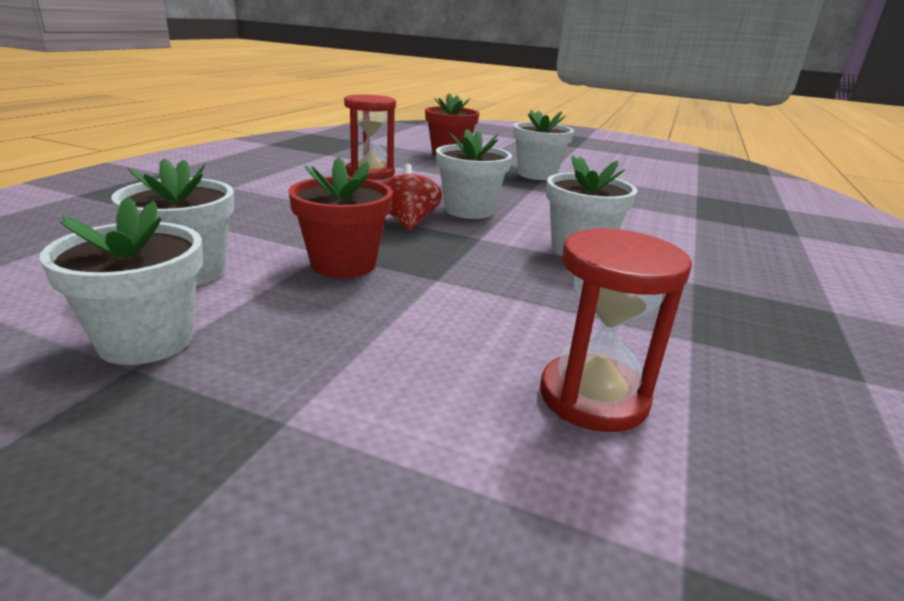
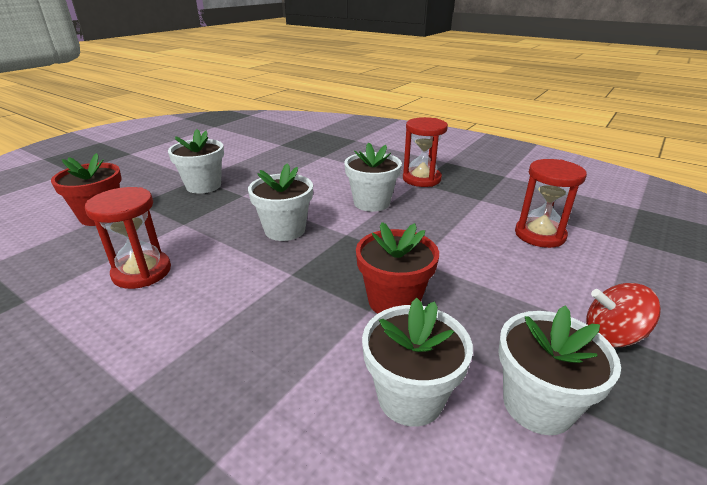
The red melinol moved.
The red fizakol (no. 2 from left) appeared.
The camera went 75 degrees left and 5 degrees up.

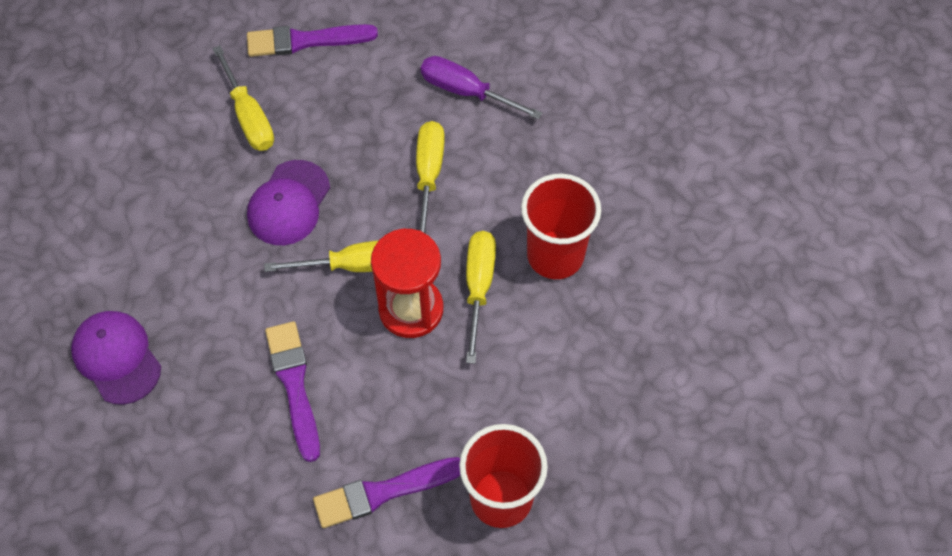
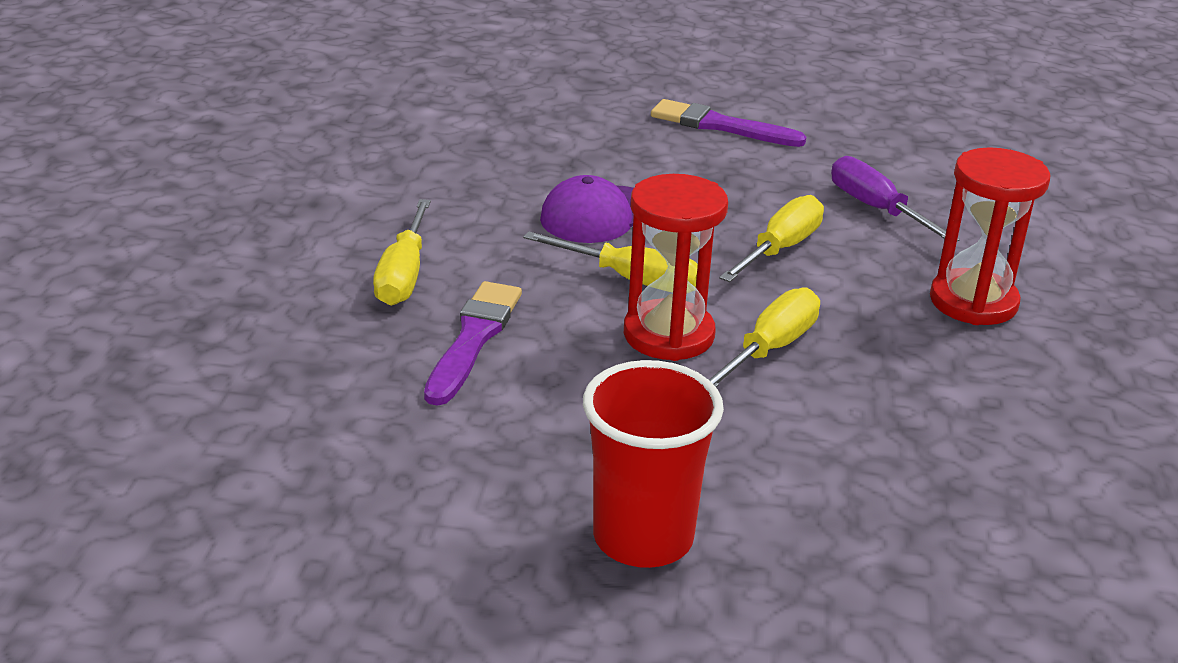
The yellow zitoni (no. 1 from left) moved.
The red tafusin (no. 2 from left) disappeared.
The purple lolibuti (no. 1 from left) disappeared.
The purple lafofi (no. 3 from left) disappeared.
The red fizakol (no. 2 from left) appeared.
The camera went 30 degrees right and 30 degrees down.

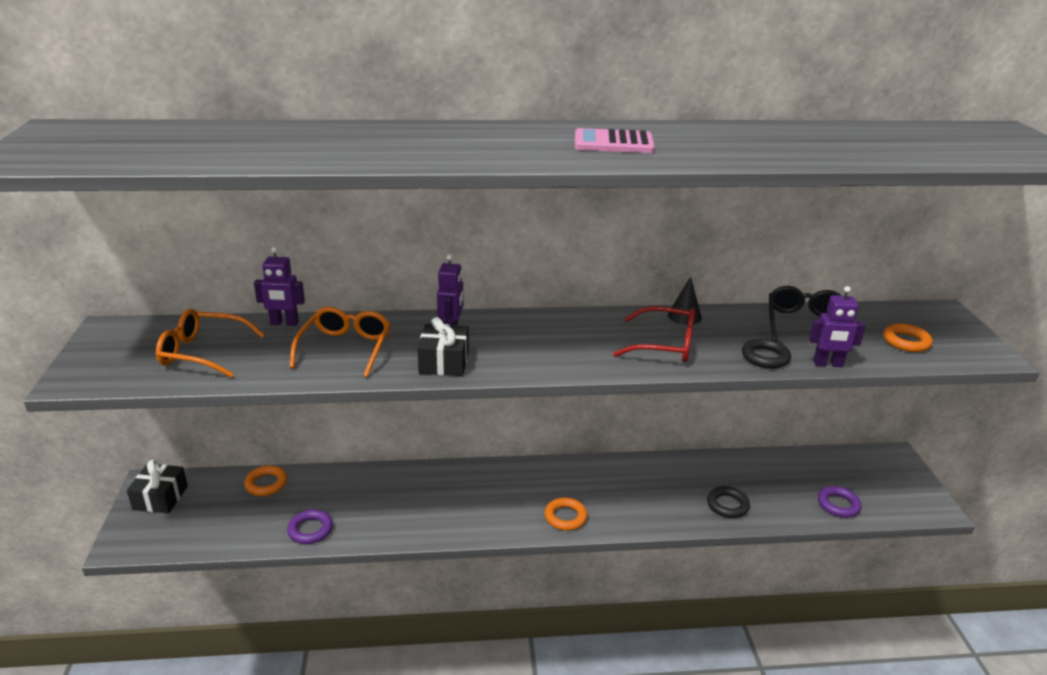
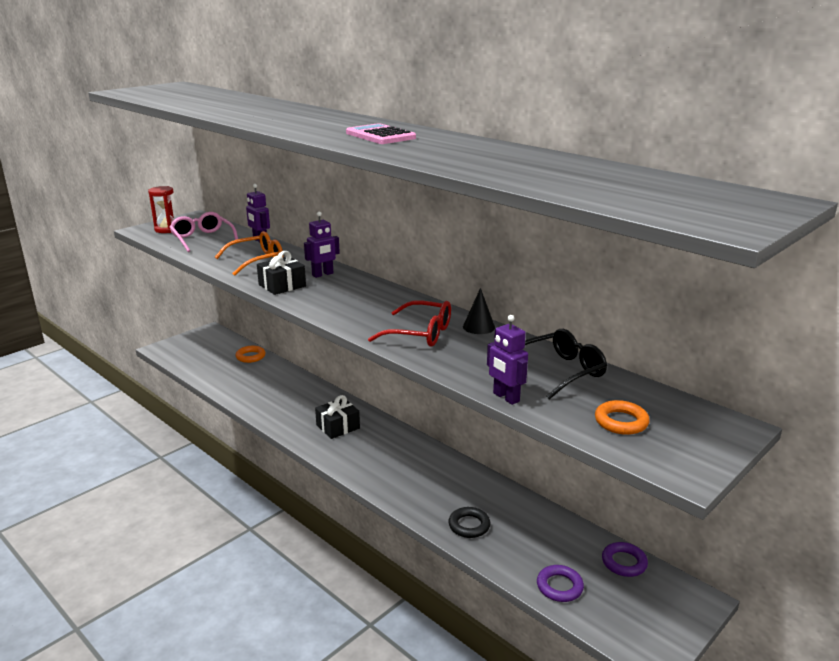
The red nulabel turned 45 degrees counterclockwise.
The orange nulabel (no. 1 from left) became the pink nulabel.
The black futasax (no. 2 from left) disappeared.
The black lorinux (no. 1 from left in the first image) moved.
The orange futasax (no. 2 from left) disappeared.
The purple futasax (no. 1 from left in the first image) moved.
The red fizakol appeared.
The camera went 50 degrees right and 5 degrees down.

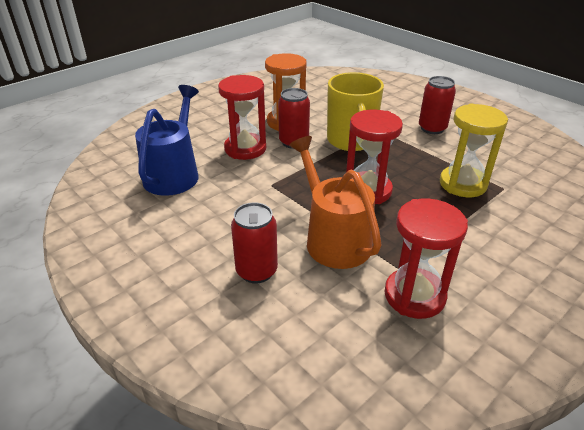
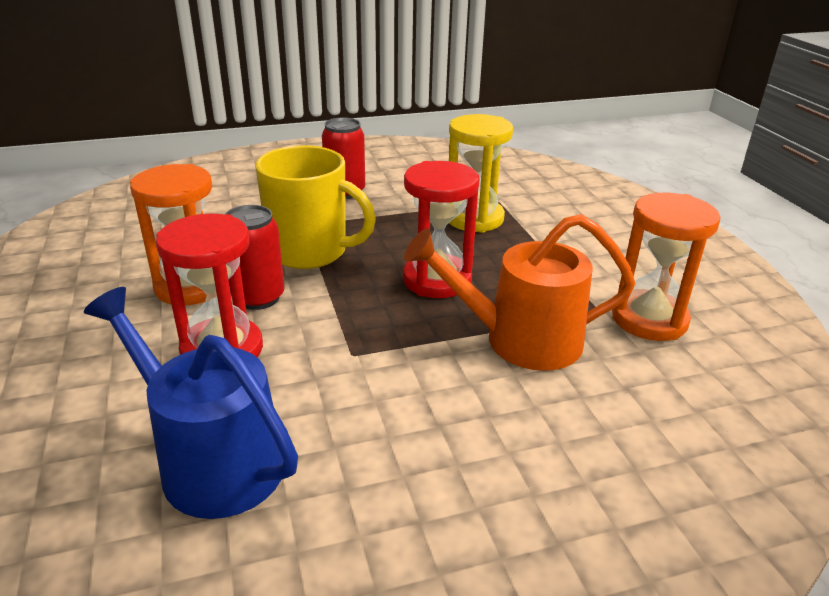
The red fizakol (no. 3 from left) became the orange fizakol (no. 2 from left).
The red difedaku (no. 1 from left) disappeared.
The camera went 65 degrees left and 5 degrees down.

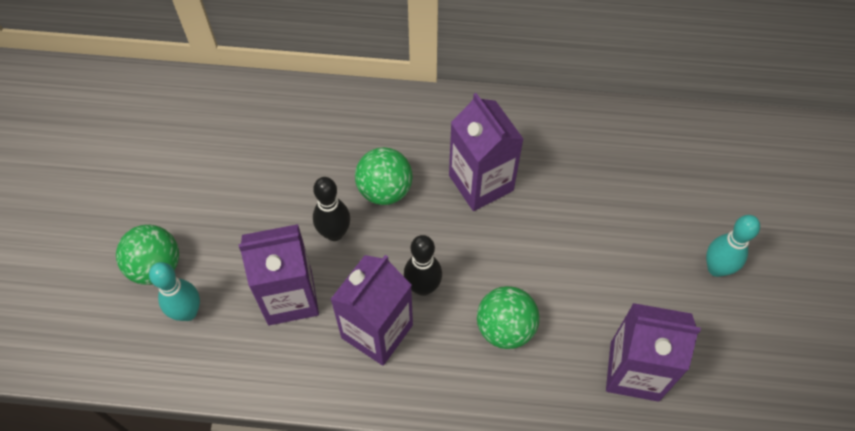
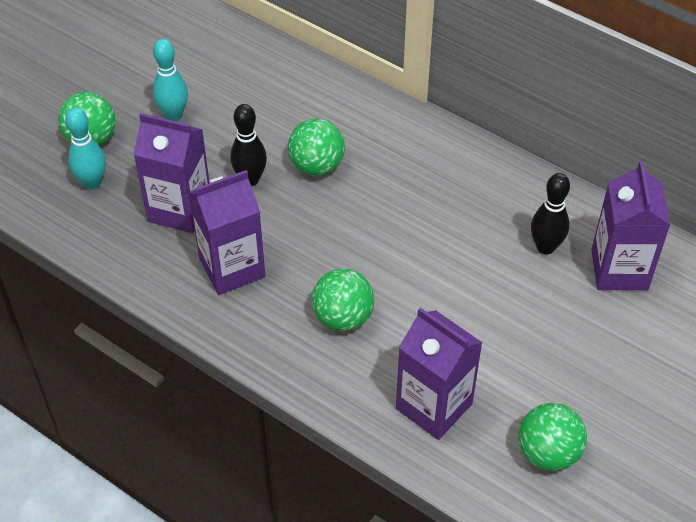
The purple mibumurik (no. 3 from left in the first image) moved.
The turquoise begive (no. 2 from left) moved.
The black begive (no. 2 from left) moved.
The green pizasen (no. 4 from left) appeared.
The camera went 30 degrees right and 10 degrees down.

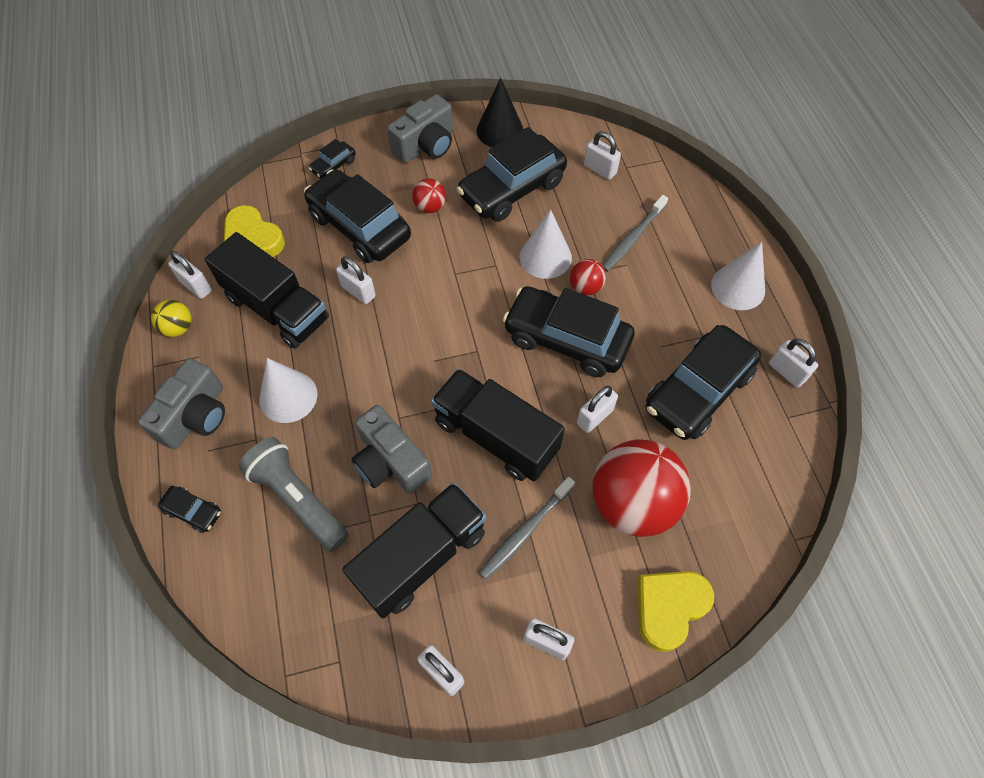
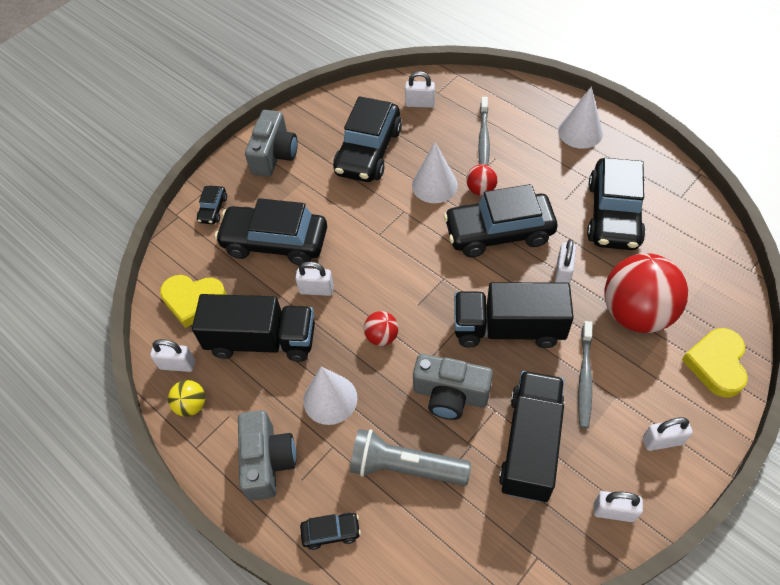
The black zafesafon disappeared.
The red pizasen (no. 1 from left) moved.
The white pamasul (no. 7 from left) disappeared.
The camera went 30 degrees left and 5 degrees down.

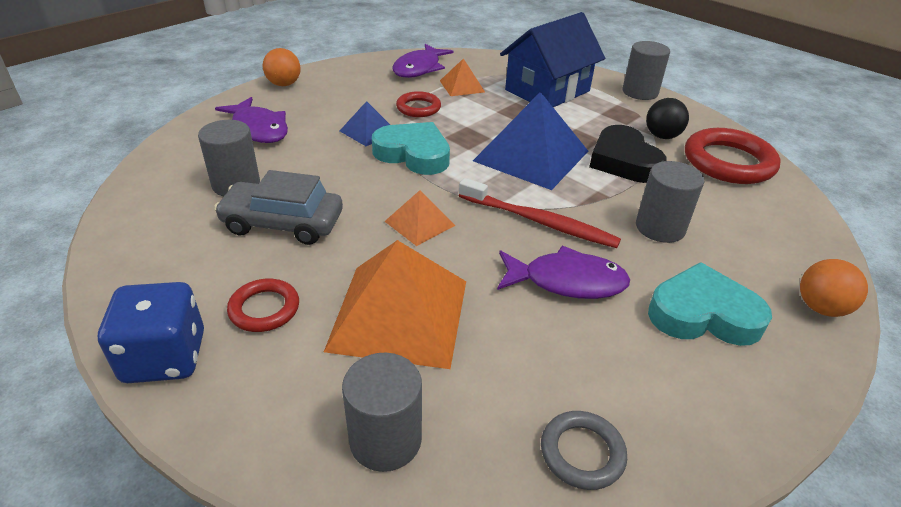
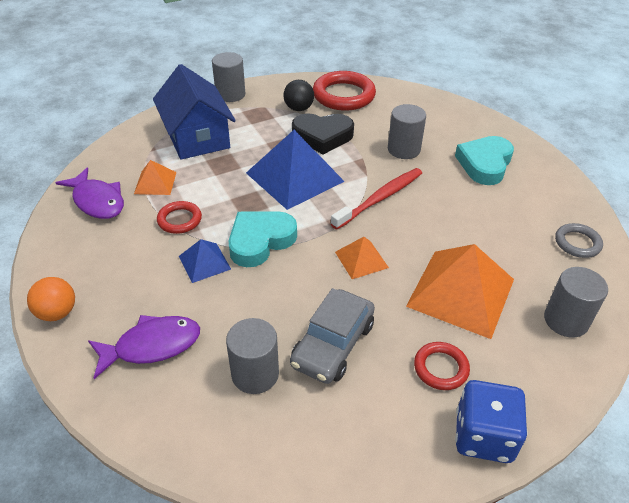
The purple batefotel (no. 3 from left) disappeared.
The orange pizasen (no. 2 from left) disappeared.
The camera went 70 degrees left and 5 degrees up.

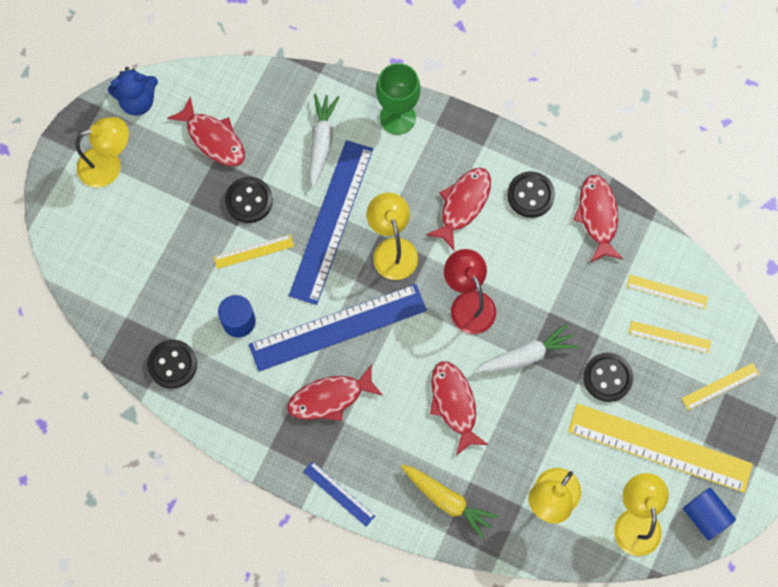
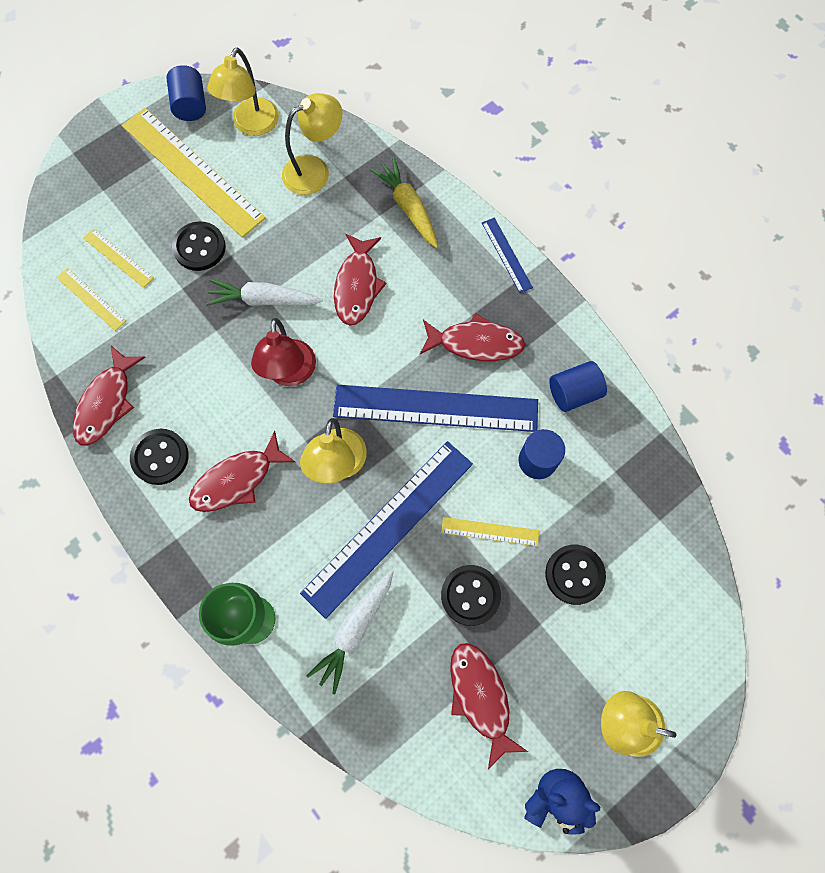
The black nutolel (no. 1 from left in the first image) moved.
The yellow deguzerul (no. 5 from left) disappeared.
The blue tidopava (no. 3 from left) appeared.
The camera went 155 degrees left and 0 degrees up.

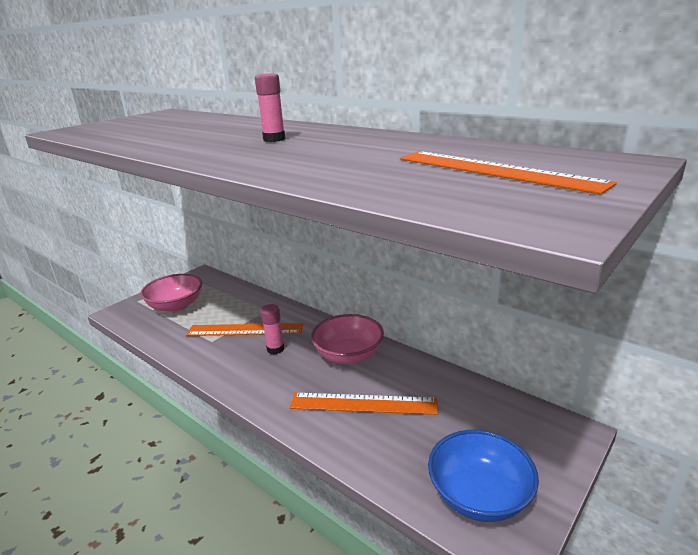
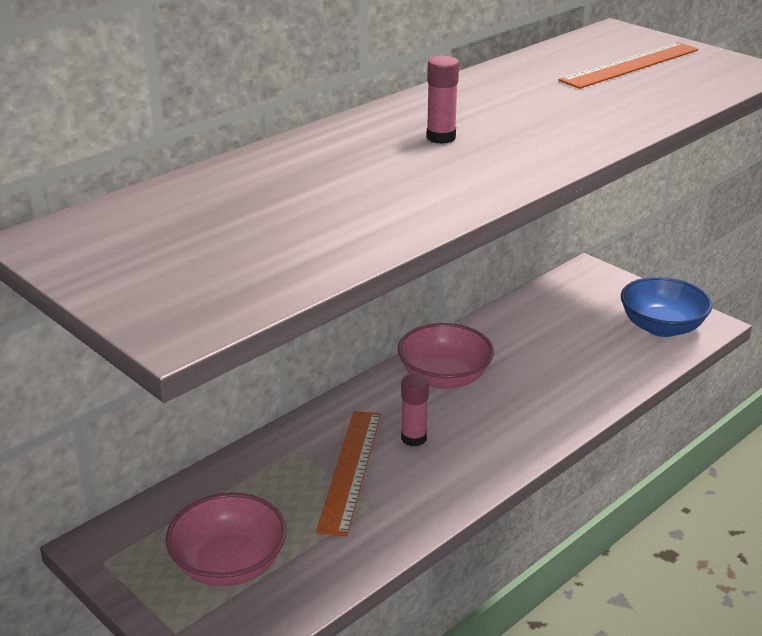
The orange deguzerul (no. 2 from left) disappeared.
The camera went 85 degrees left and 5 degrees up.

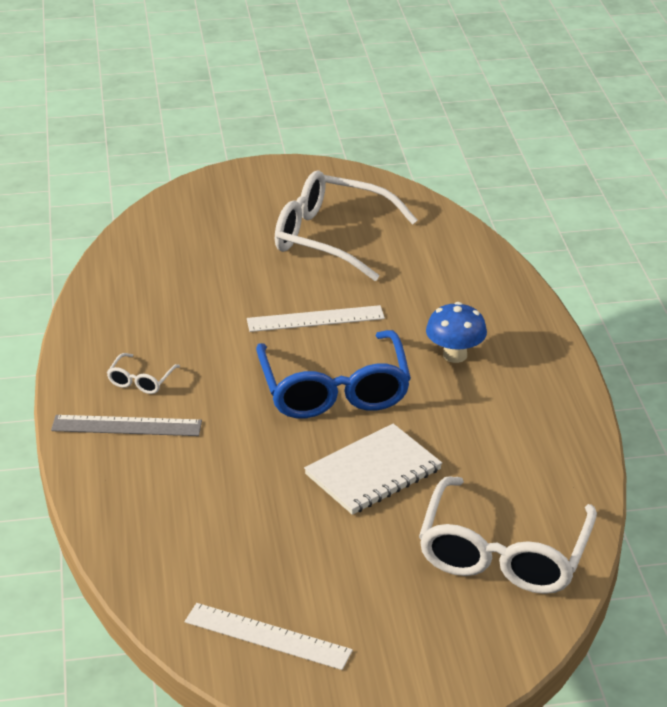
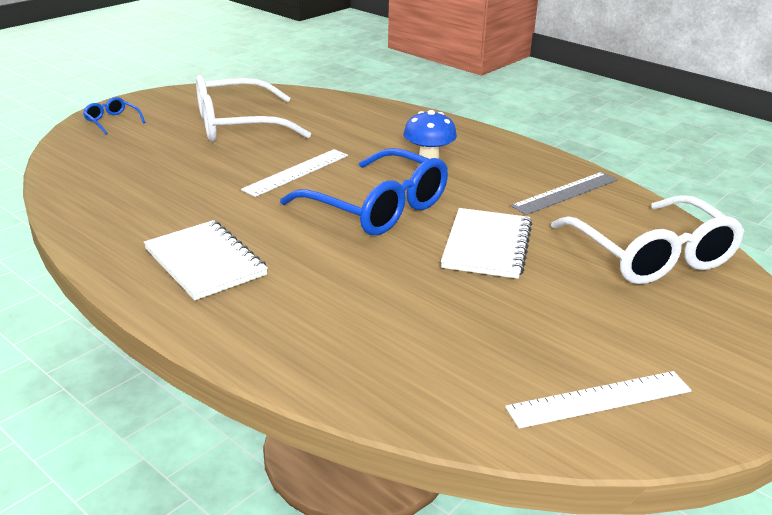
The white nulabel (no. 1 from left) was replaced by the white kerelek (no. 1 from left).
The grey deguzerul moved.
The blue nulabel (no. 1 from left) appeared.
The camera went 40 degrees left and 5 degrees down.

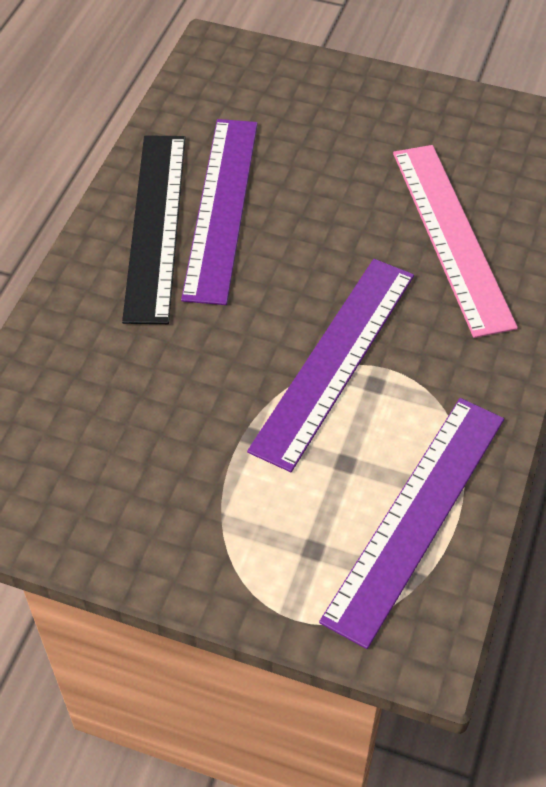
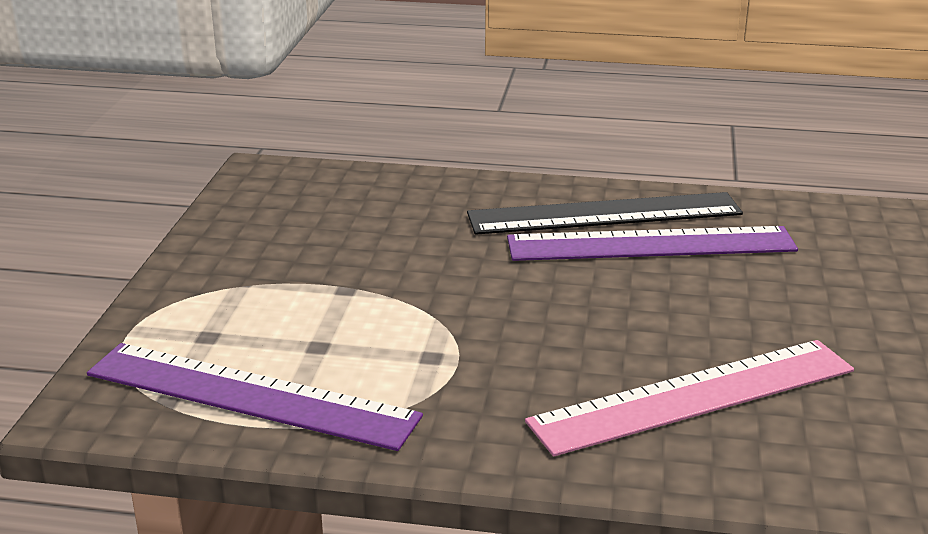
The purple deguzerul (no. 2 from left) disappeared.
The camera went 80 degrees right and 25 degrees down.

